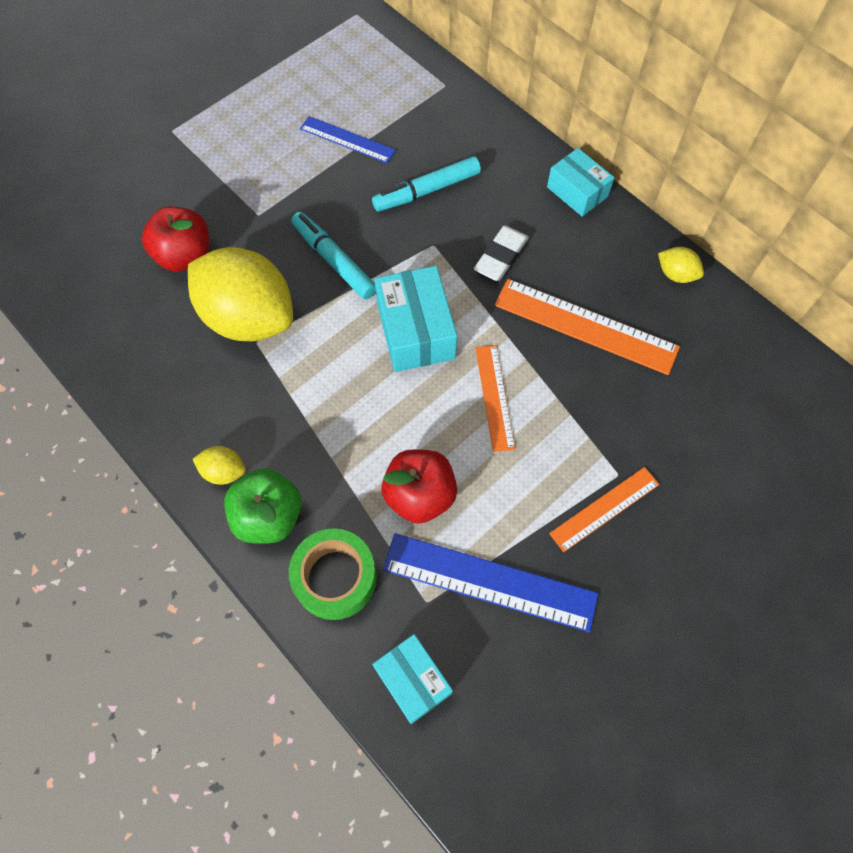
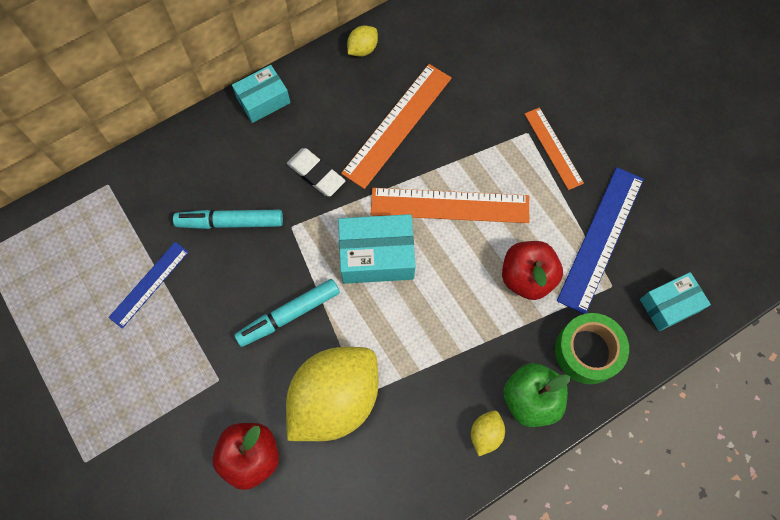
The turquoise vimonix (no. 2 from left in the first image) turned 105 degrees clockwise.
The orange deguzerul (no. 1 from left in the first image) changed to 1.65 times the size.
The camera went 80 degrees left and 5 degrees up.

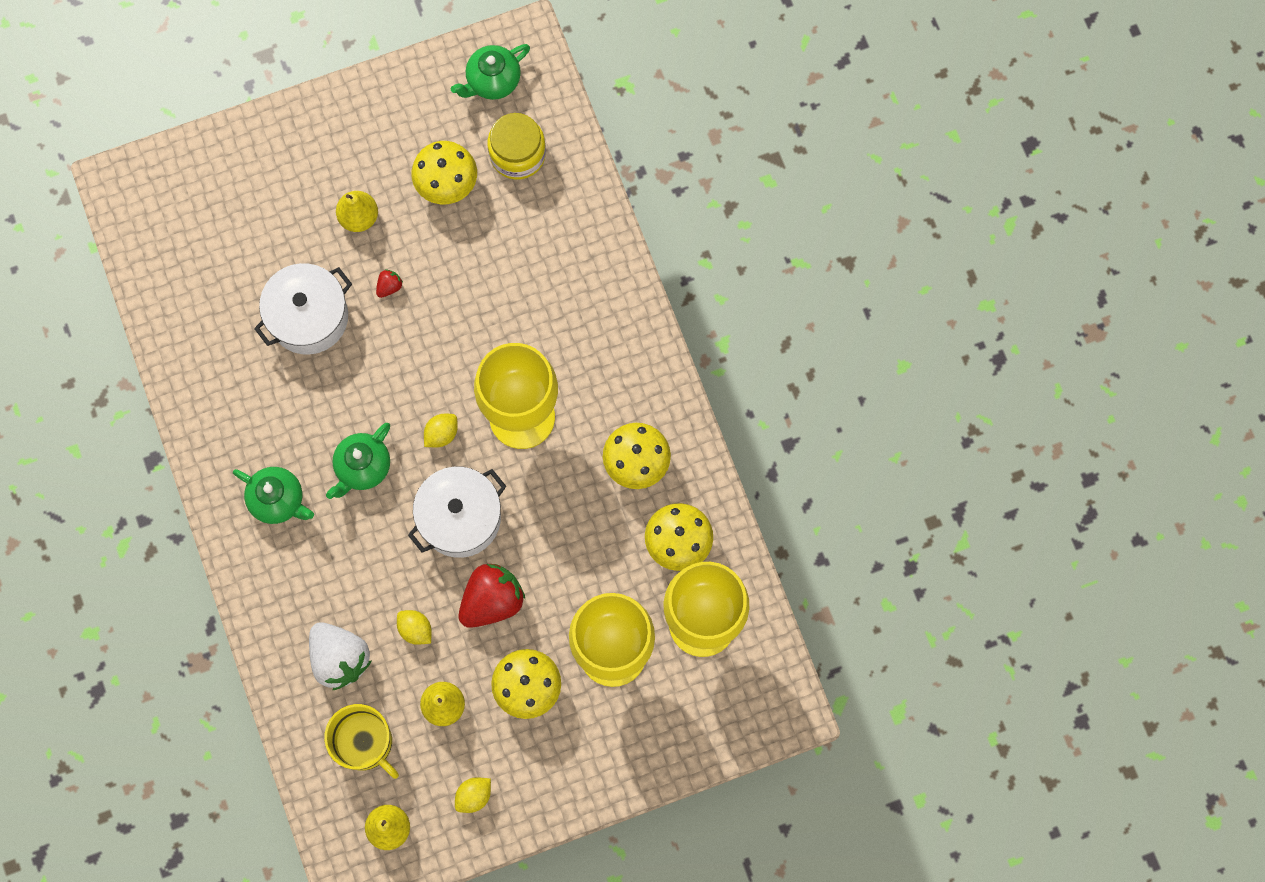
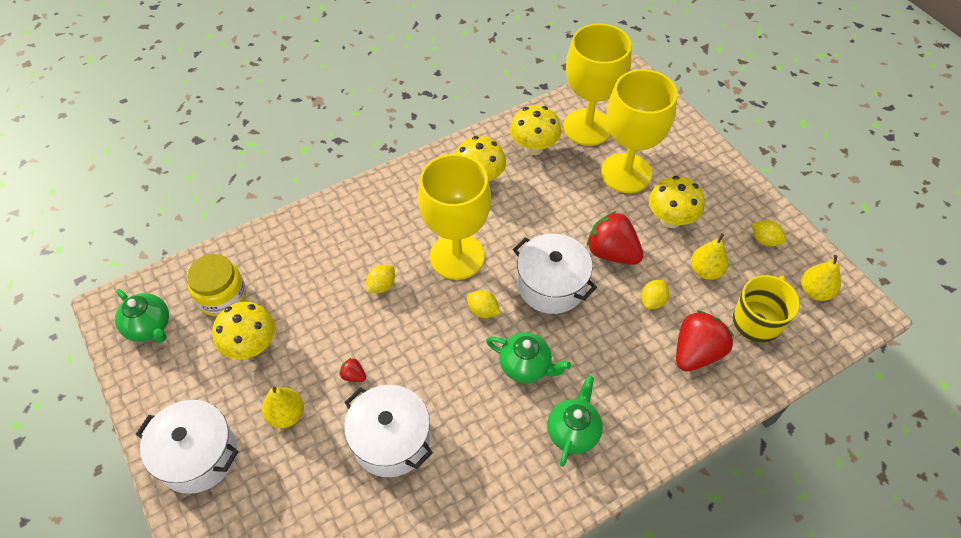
The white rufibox became the red rufibox (no. 3 from left).
The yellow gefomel (no. 1 from left) appeared.
The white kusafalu (no. 1 from left) appeared.
The camera went 100 degrees left and 20 degrees down.

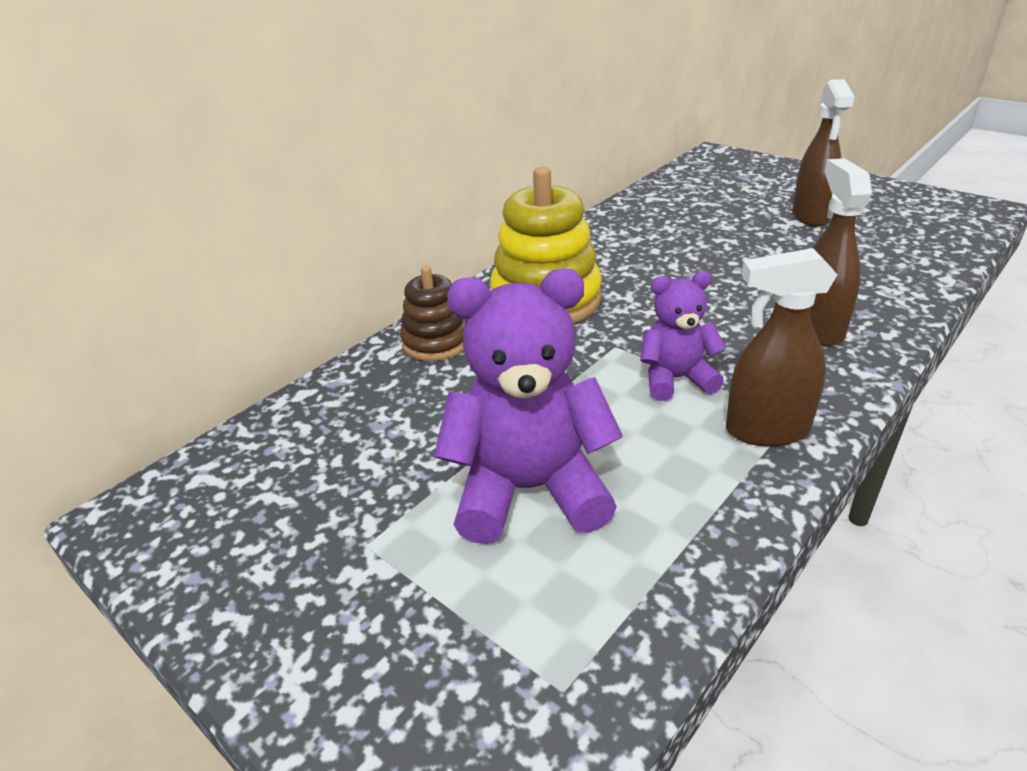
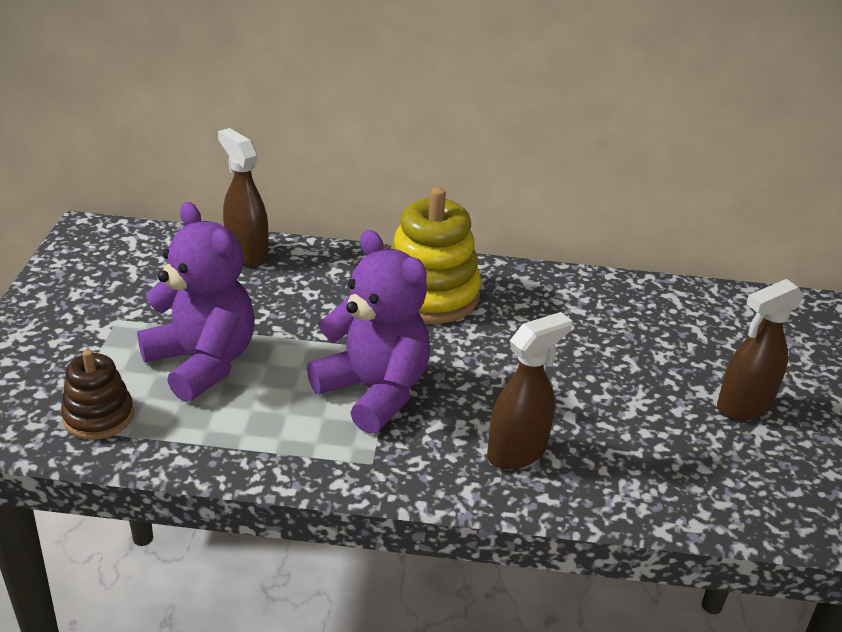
The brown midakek (no. 1 from left) moved.
The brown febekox moved.
The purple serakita (no. 2 from left) changed to 1.74 times the size.
The camera went 50 degrees right and 0 degrees up.

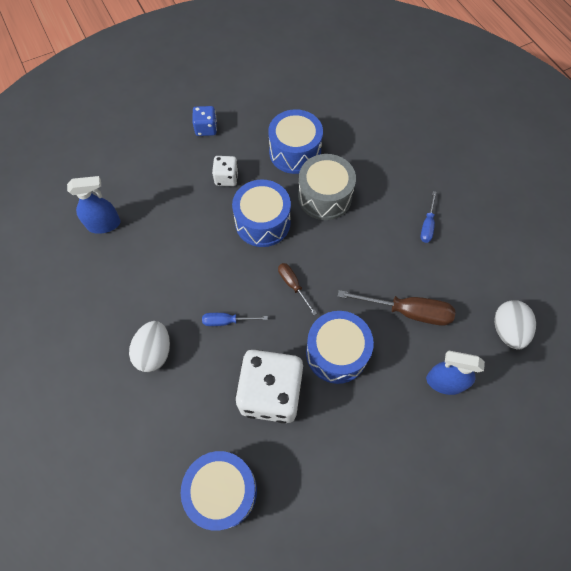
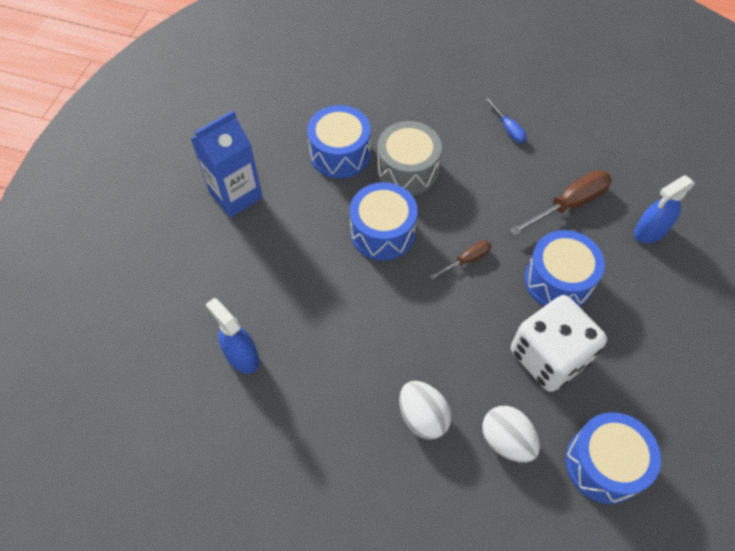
The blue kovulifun was replaced by the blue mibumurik.
The white kovulifun (no. 1 from left) disappeared.
The blue midakek (no. 1 from left) turned 75 degrees counterclockwise.
The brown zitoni (no. 1 from left) turned 135 degrees clockwise.
The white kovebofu (no. 2 from left) moved.
The blue zitoni (no. 1 from left) disappeared.
The camera went 45 degrees left and 5 degrees down.

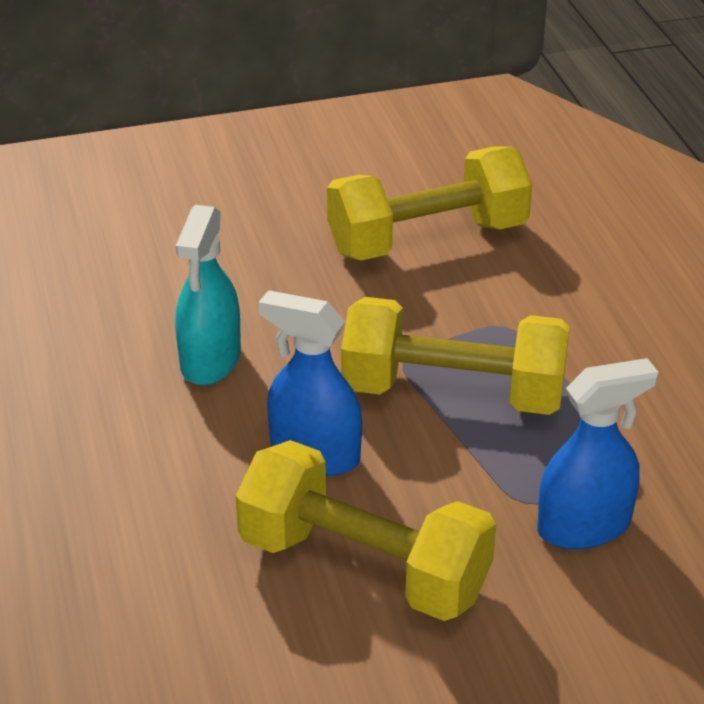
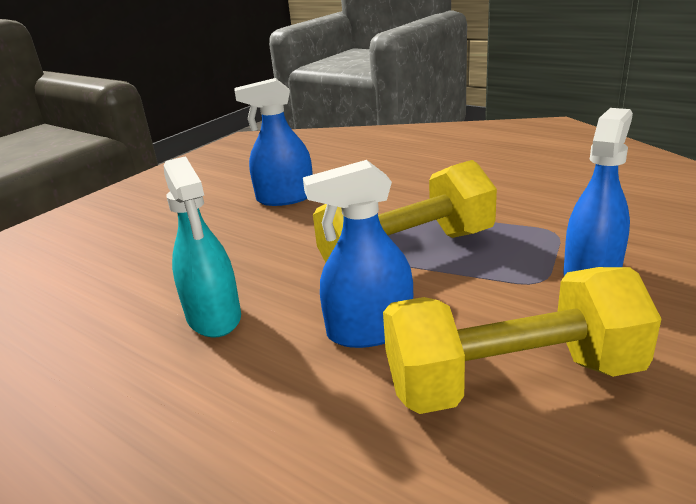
The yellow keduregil (no. 2 from left) was replaced by the blue midakek (no. 1 from left).
The camera went 35 degrees left and 10 degrees down.

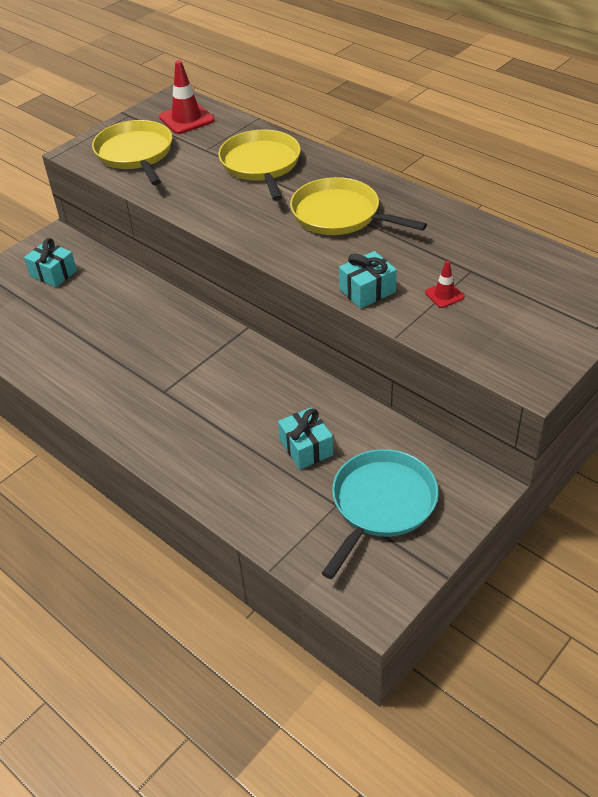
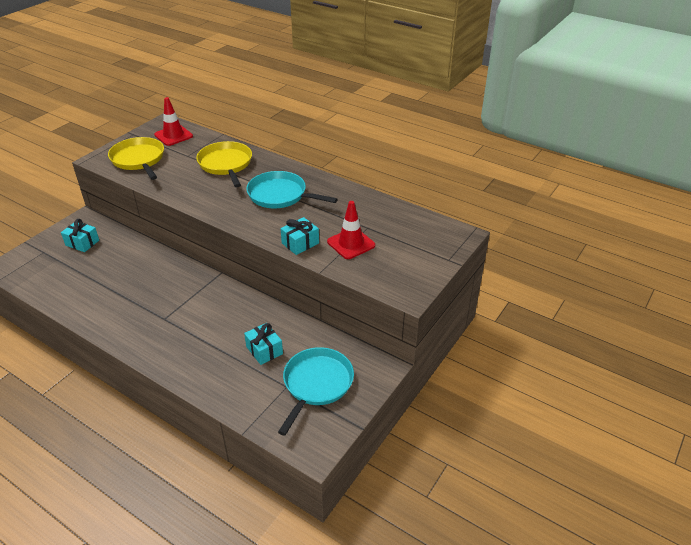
The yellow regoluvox (no. 3 from left) became the turquoise regoluvox (no. 1 from left).
The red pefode (no. 2 from left) changed to 1.86 times the size.
The camera went 10 degrees left and 5 degrees down.

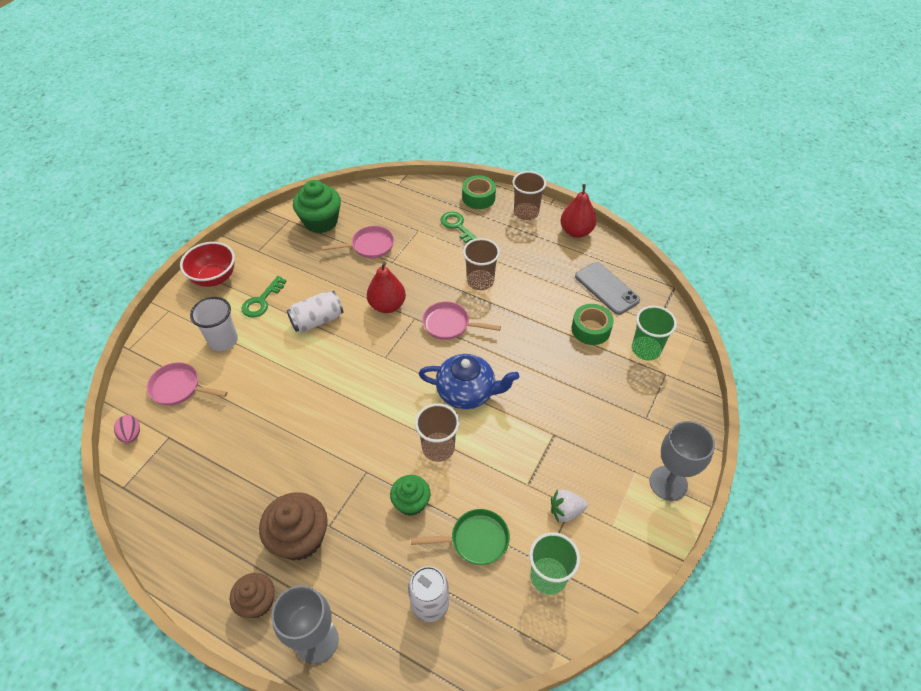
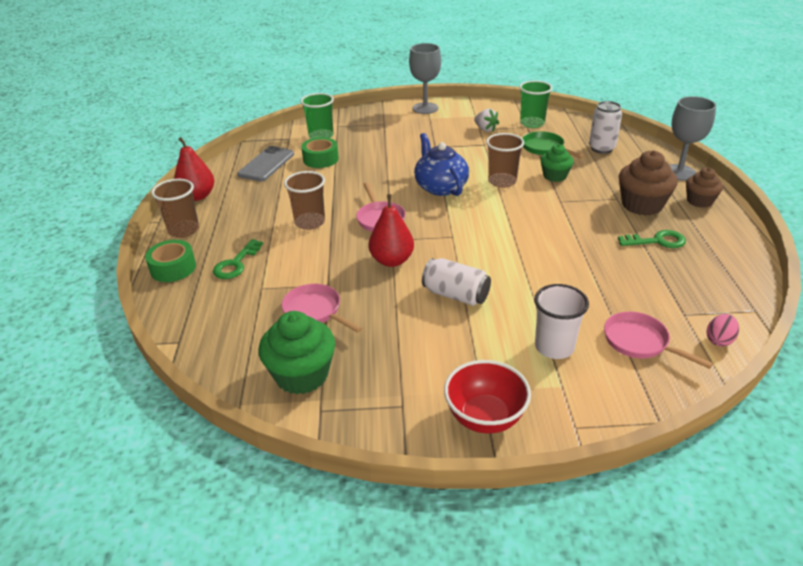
The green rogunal (no. 1 from left in the first image) moved.
The pink regoluvox (no. 1 from left in the first image) turned 150 degrees clockwise.
The camera went 120 degrees left and 15 degrees down.

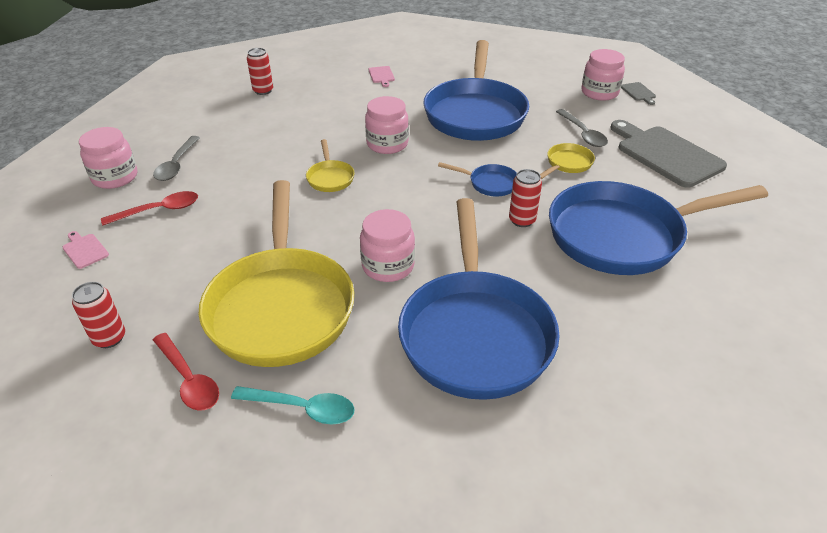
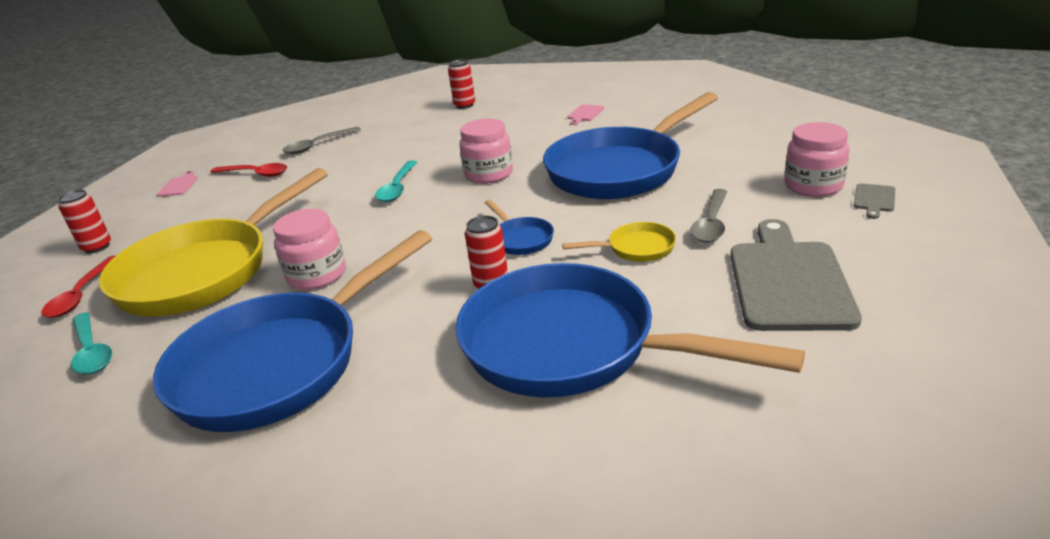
The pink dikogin (no. 1 from left) disappeared.
The yellow regoluvox (no. 2 from left) was replaced by the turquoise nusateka (no. 2 from left).
The camera went 45 degrees right and 10 degrees down.

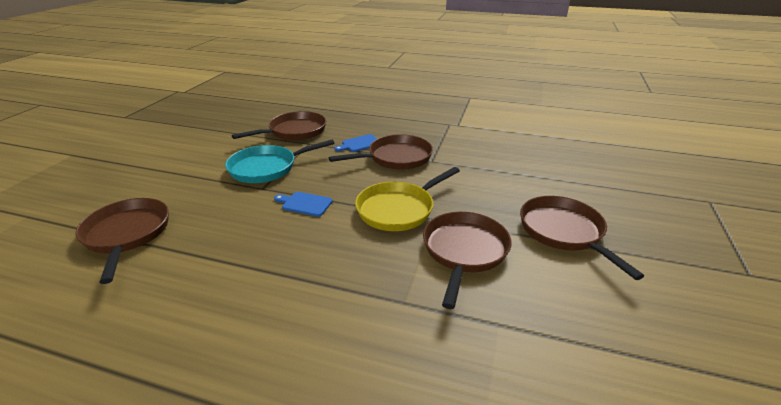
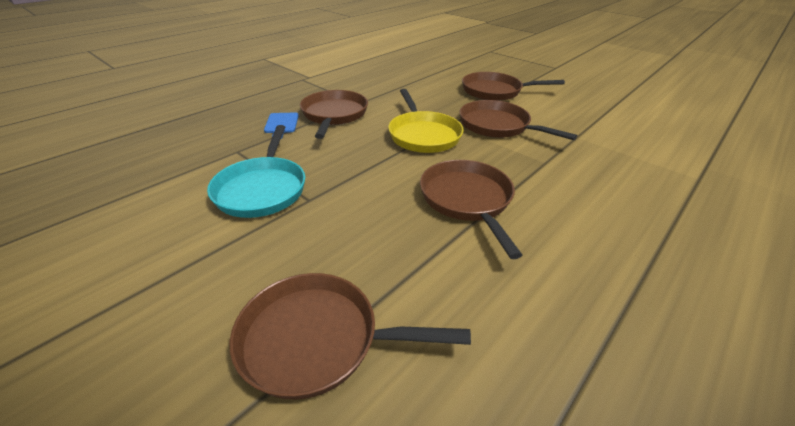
The brown regoluvox (no. 2 from left in the first image) moved.
The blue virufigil (no. 1 from left) disappeared.
The camera went 65 degrees left and 5 degrees up.

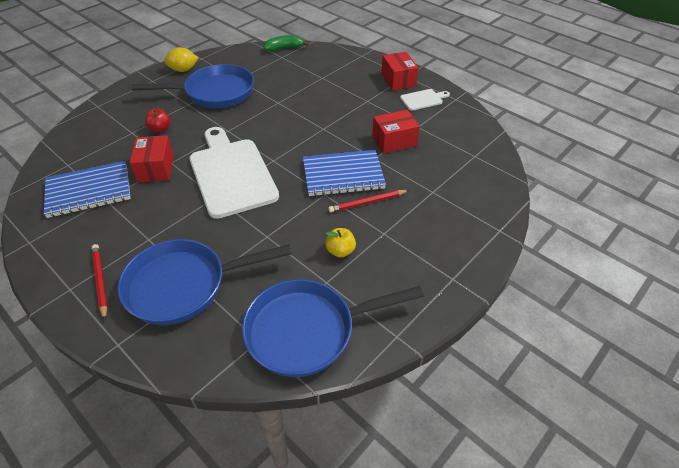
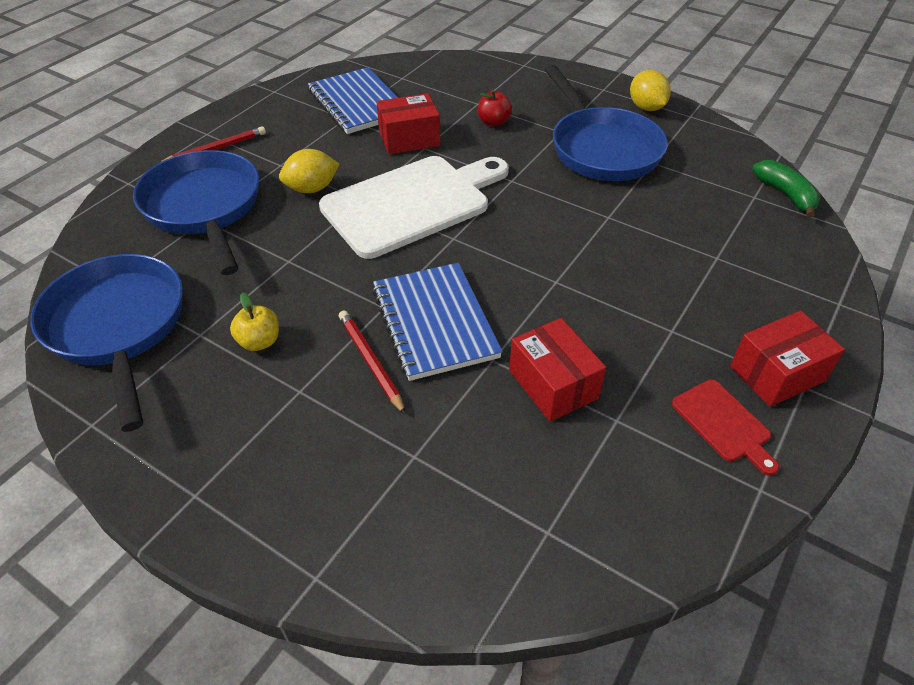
The white virufigil (no. 2 from left) became the red virufigil.
The yellow gefomel (no. 1 from left) appeared.
The camera went 80 degrees right and 0 degrees up.

